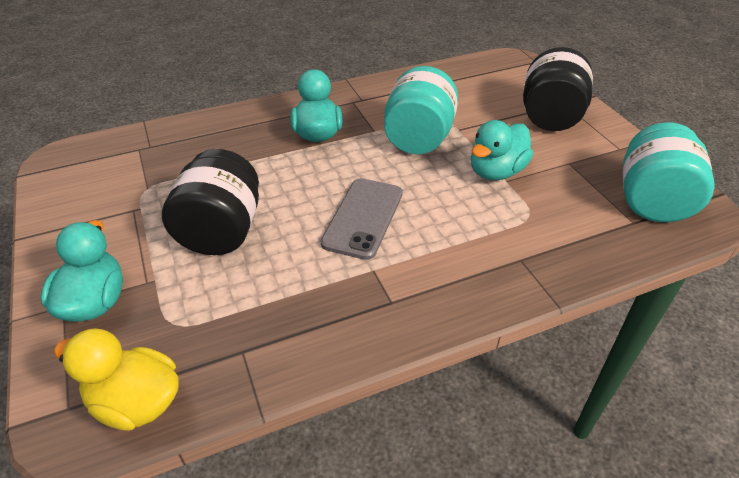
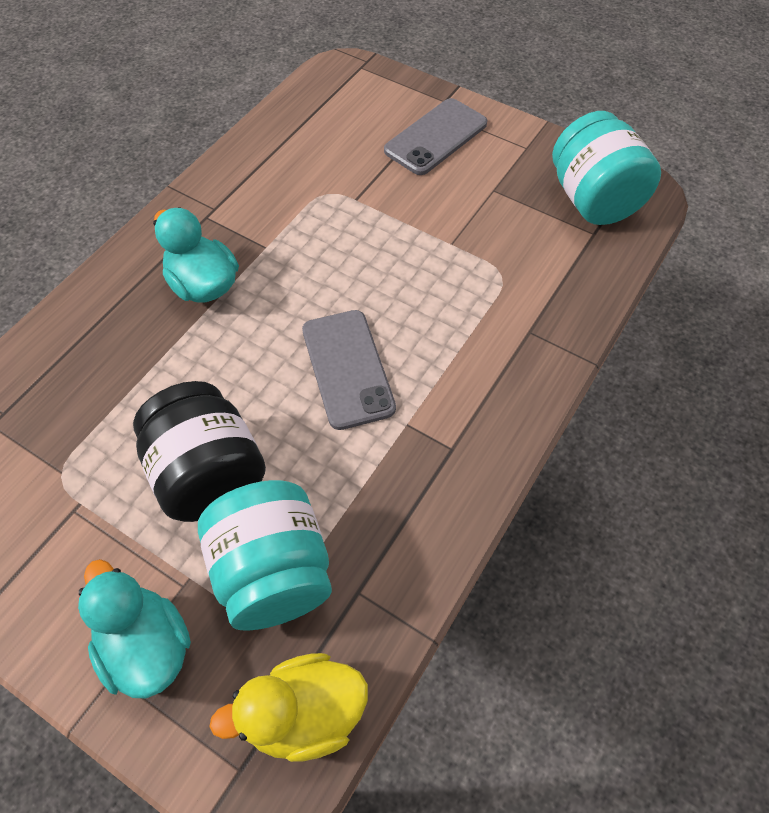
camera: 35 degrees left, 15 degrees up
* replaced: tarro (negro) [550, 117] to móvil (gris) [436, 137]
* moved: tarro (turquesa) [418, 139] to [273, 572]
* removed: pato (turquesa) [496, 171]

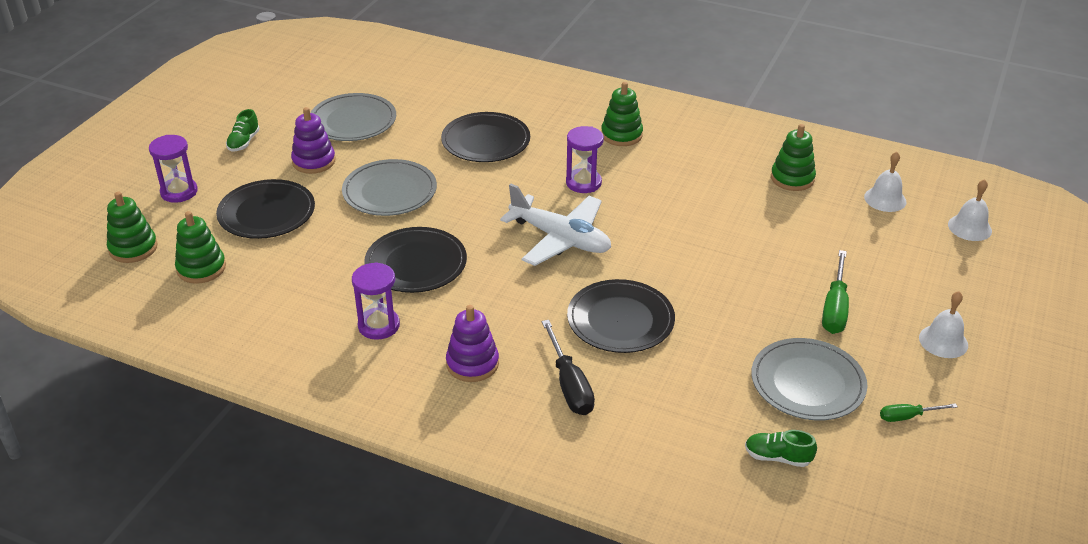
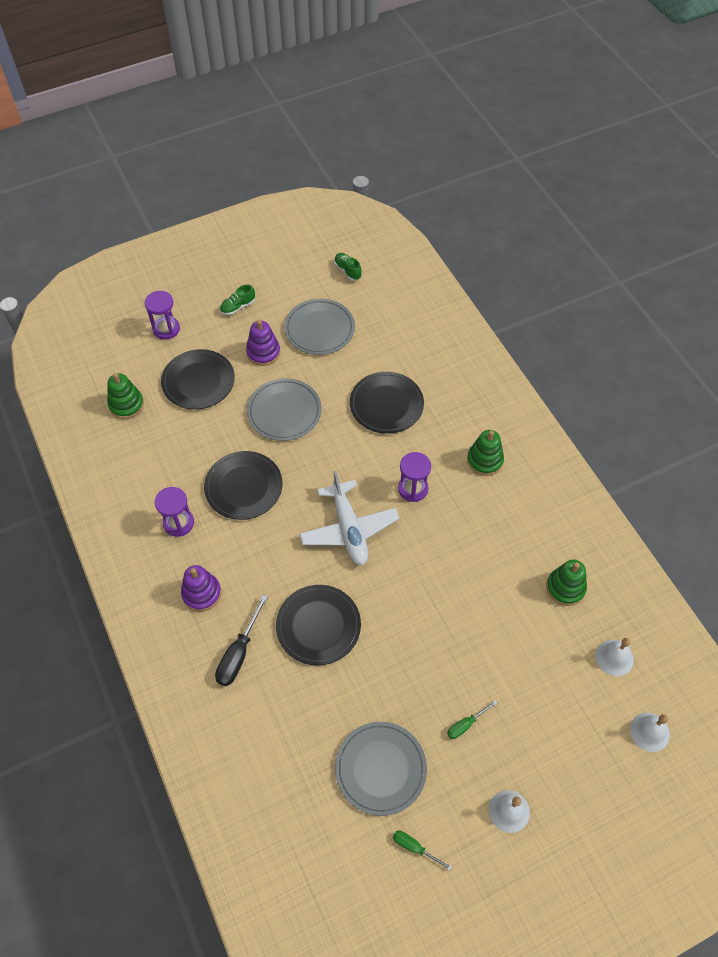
camera: 40 degrees right, 20 degrees up
* removed: juguete apilable (verde) [133, 248]
* resized: destornillador (verde) [835, 308] = [466, 724] x0.58
* moved: zapato (verde) [777, 457] to [347, 271]

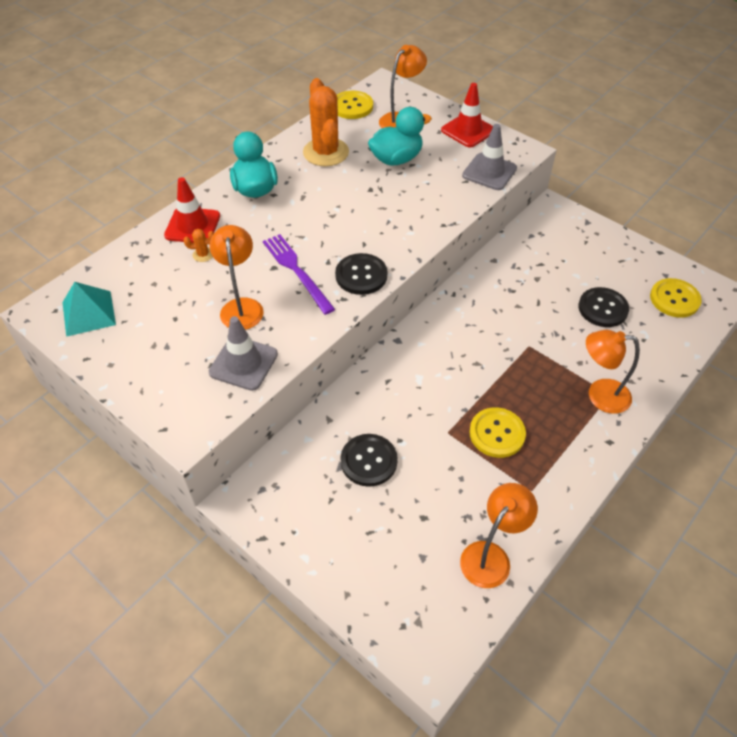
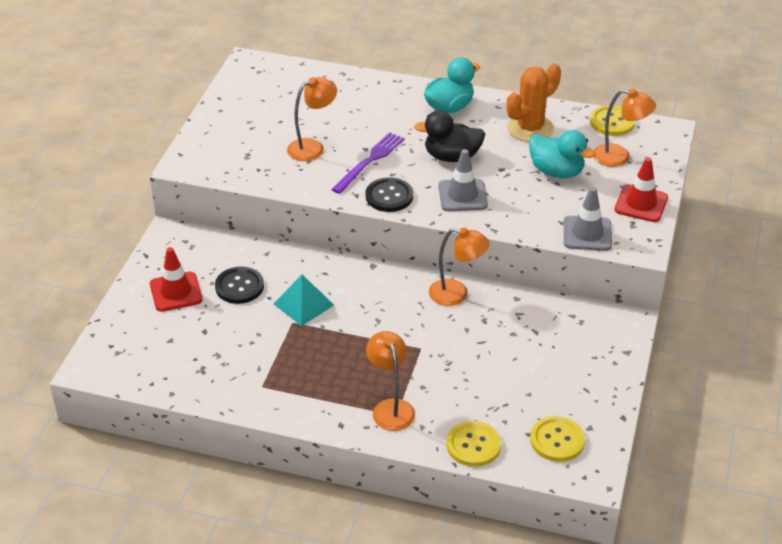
camera: 65 degrees right, 10 degrees down
* moved: cono de tráfico (rojo) [192, 226] to [176, 292]
* removed: cactus (naranja) [203, 254]
* moved: pirámide (turquesa) [88, 313] to [303, 304]
* removed: botón (negro) [602, 308]
* moved: cono de tráfico (gris) [243, 363] to [462, 195]
* moved: botón (amarillo) [497, 433] to [473, 445]
* moved: lámpara (naranja) [491, 556] to [457, 294]
* added: pato (negro) [451, 157]

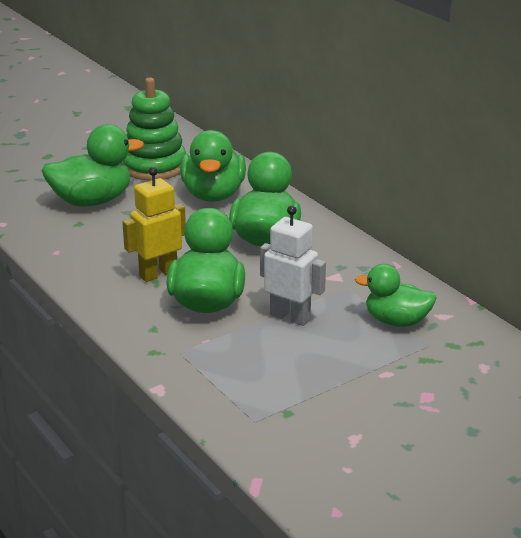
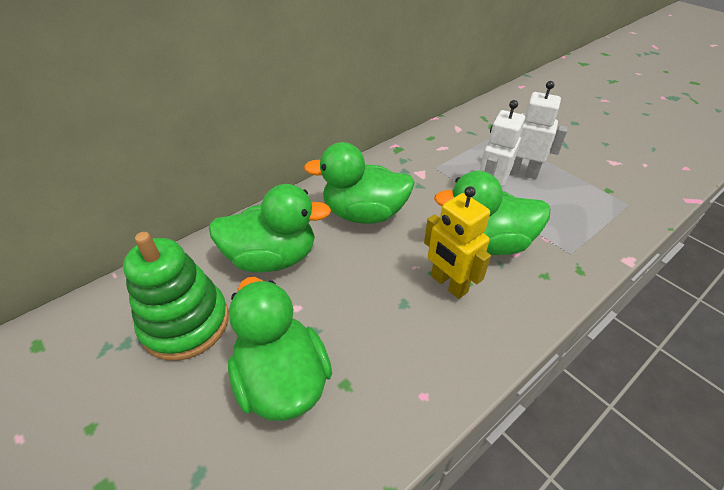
camera: 95 degrees left, 15 degrees up
* removed: pato (verde) [396, 321]
* added: robot (blanco) [522, 172]

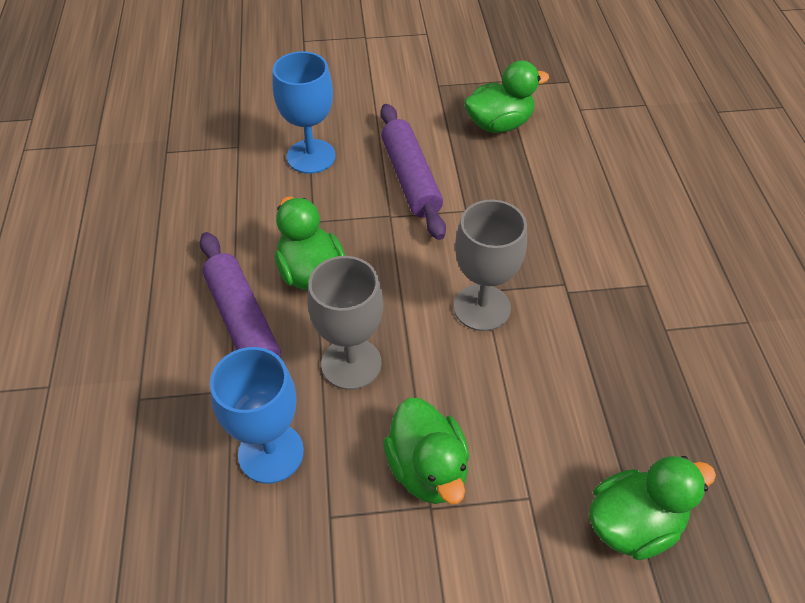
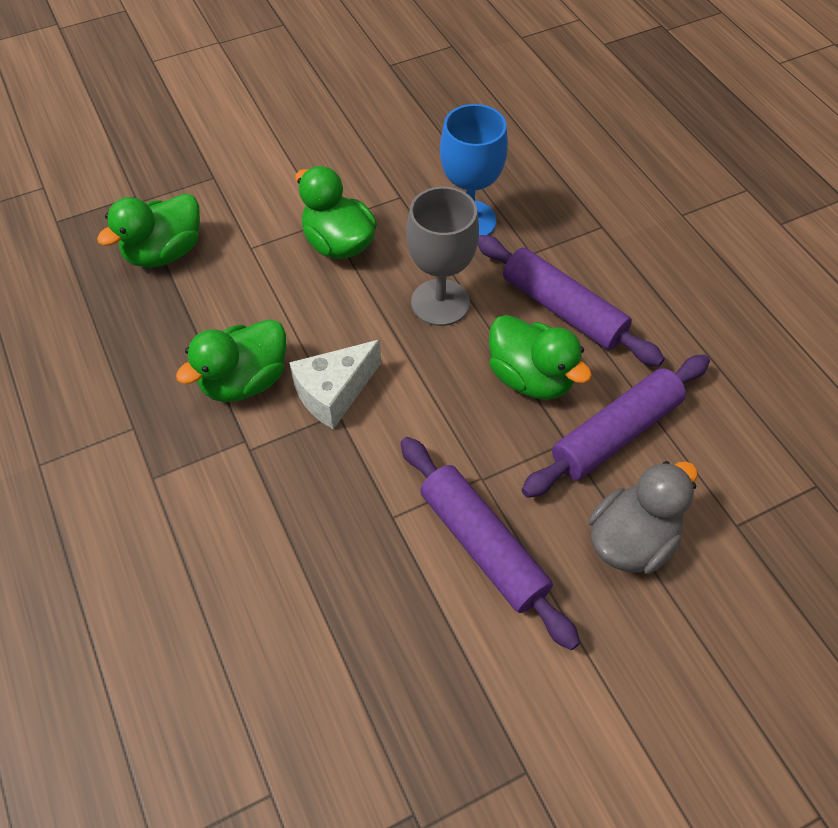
camera: 160 degrees right, 5 degrees up
* replaced: copa (azul) [311, 156] to pato (gris) [631, 540]
* moved: pato (verde) [499, 124] to [245, 381]
* replaced: copa (gris) [482, 307] to queso (blanco) [334, 393]
* added: rodillo (morado) [616, 433]

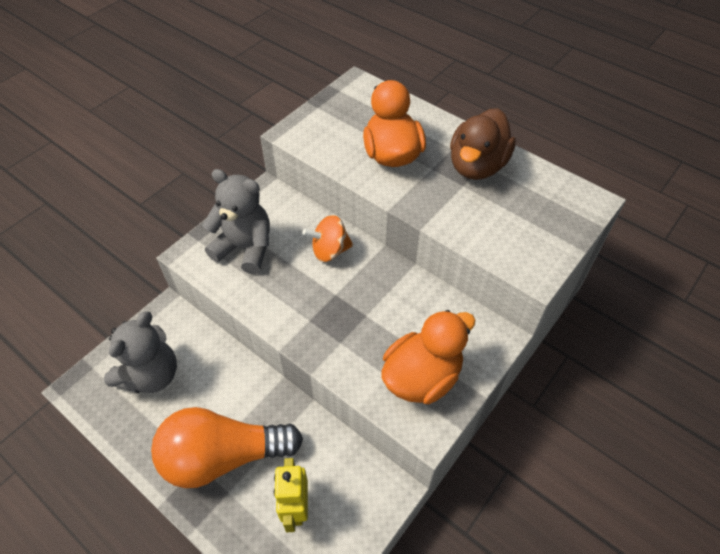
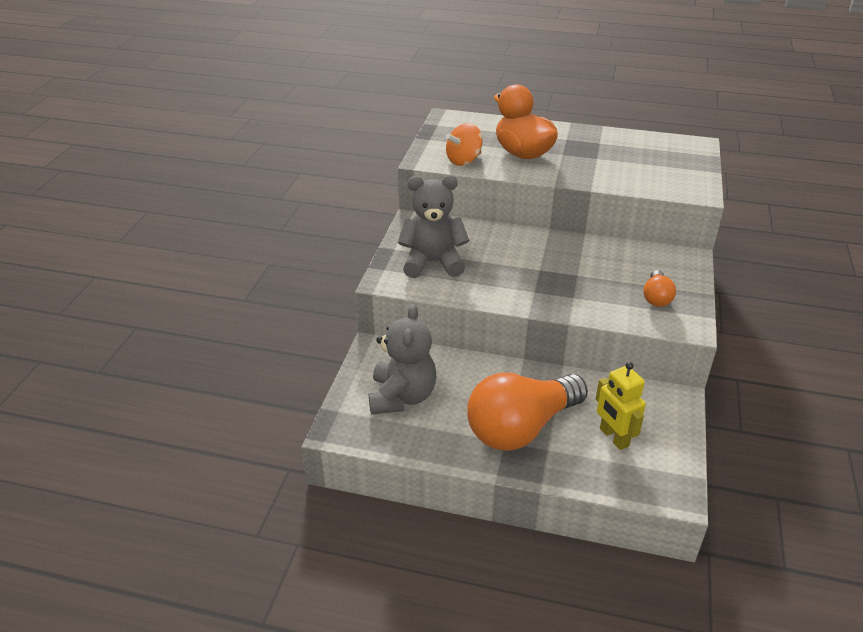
camera: 25 degrees left, 15 degrees down
* removed: pato (marrón) [477, 166]
* moved: peonza (naranja) [330, 251] to [464, 160]
* replaced: pato (naranja) [422, 377] to bombilla (naranja) [656, 297]

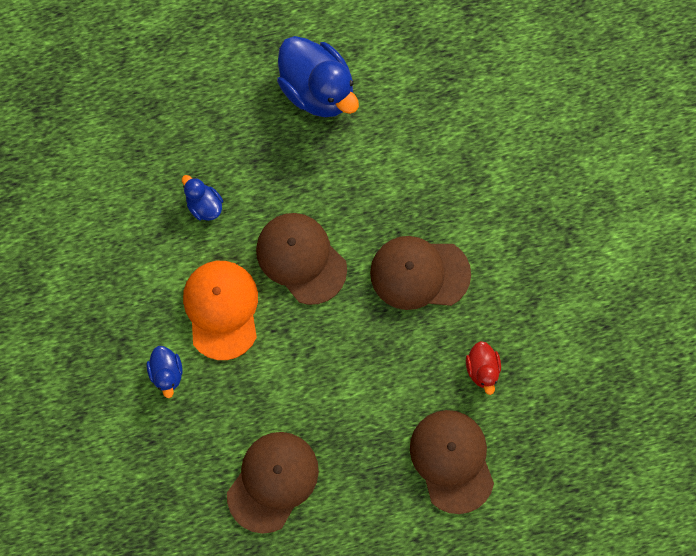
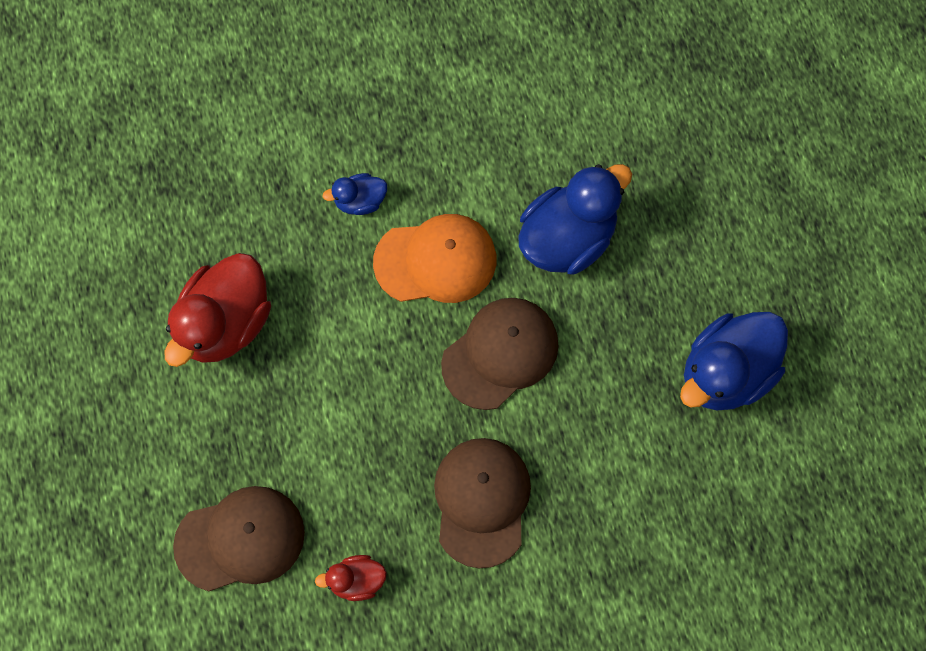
camera: 90 degrees right, 5 degrees down
* resized: pato (azul) [204, 205] = [567, 238] x2.03
* replaced: gorra (marrón) [272, 481] to pato (rojo) [225, 323]

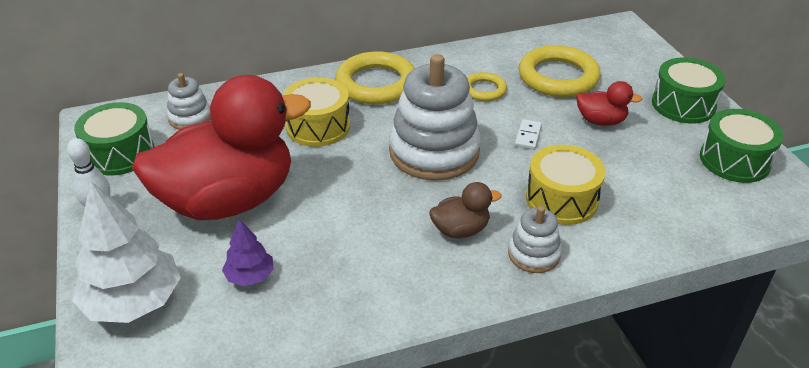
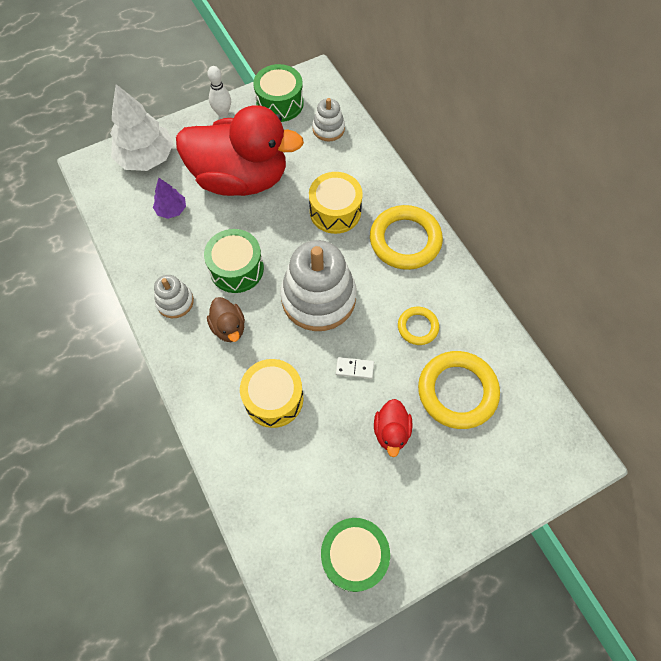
camera: 80 degrees right, 25 degrees up
* moved: tambor (verde) [683, 105] to [236, 269]
* turned: pato (rojo) [228, 200] = [241, 178] 45 degrees counterclockwise
* moved: juguete apilable (blanco) [533, 254] to [175, 302]

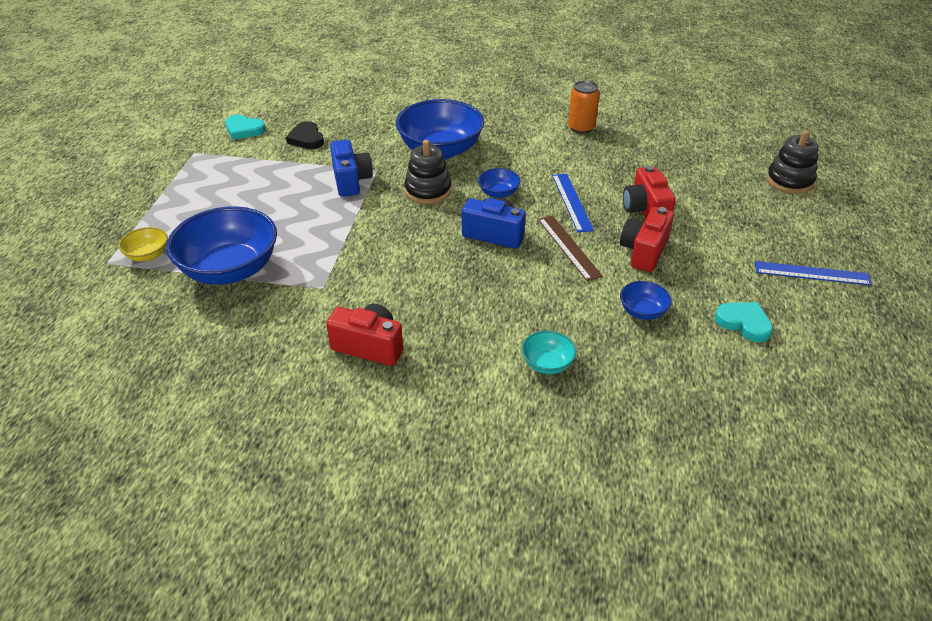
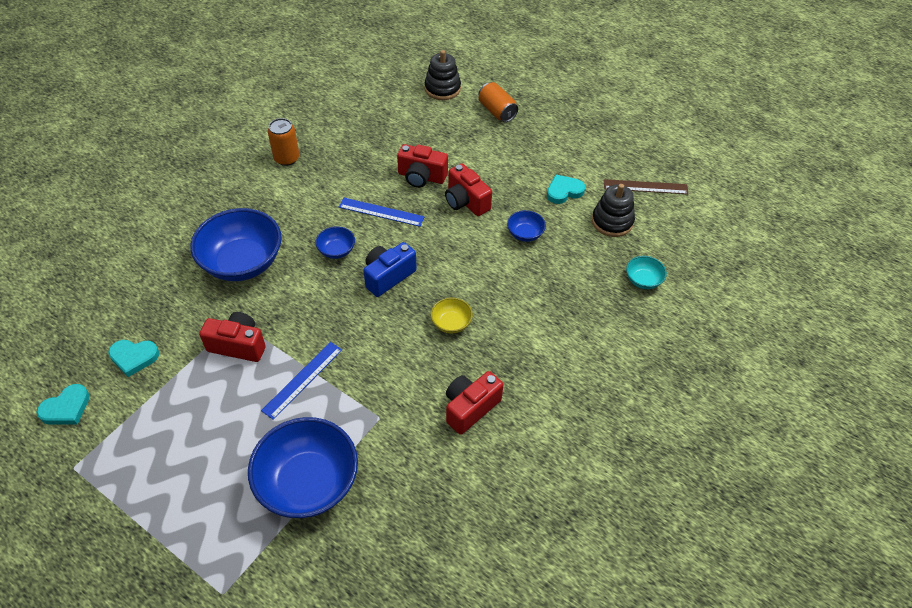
camera: 65 degrees left, 10 degrees up
* recoloured: corazón (negro) [306, 139] to corazón (turquesa) [134, 357]
* recoloured: cámara (azul) [351, 181] to cámara (rojo) [238, 345]
* moved: juguete apilable (negro) [428, 191] to [612, 221]
* moved: regla (marrón) [569, 247] to [645, 187]
* moved: cuenco (amarillo) [148, 255] to [451, 323]
* moved: regla (azul) [812, 273] to [302, 379]
* moved: cuenco (turquesa) [547, 364] to [643, 280]
* added: lata (naranja) [497, 111]

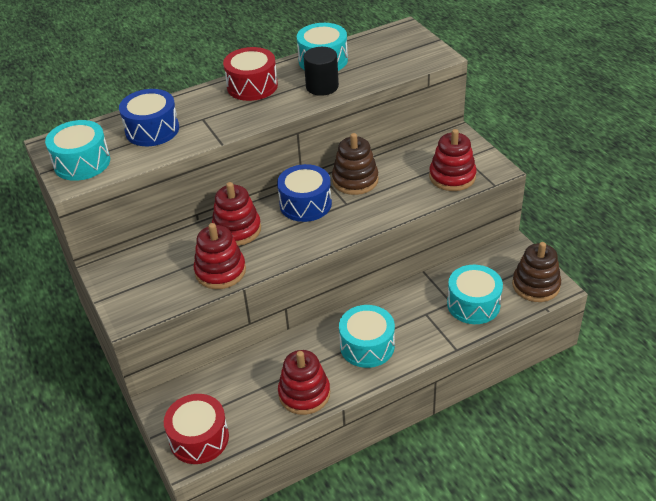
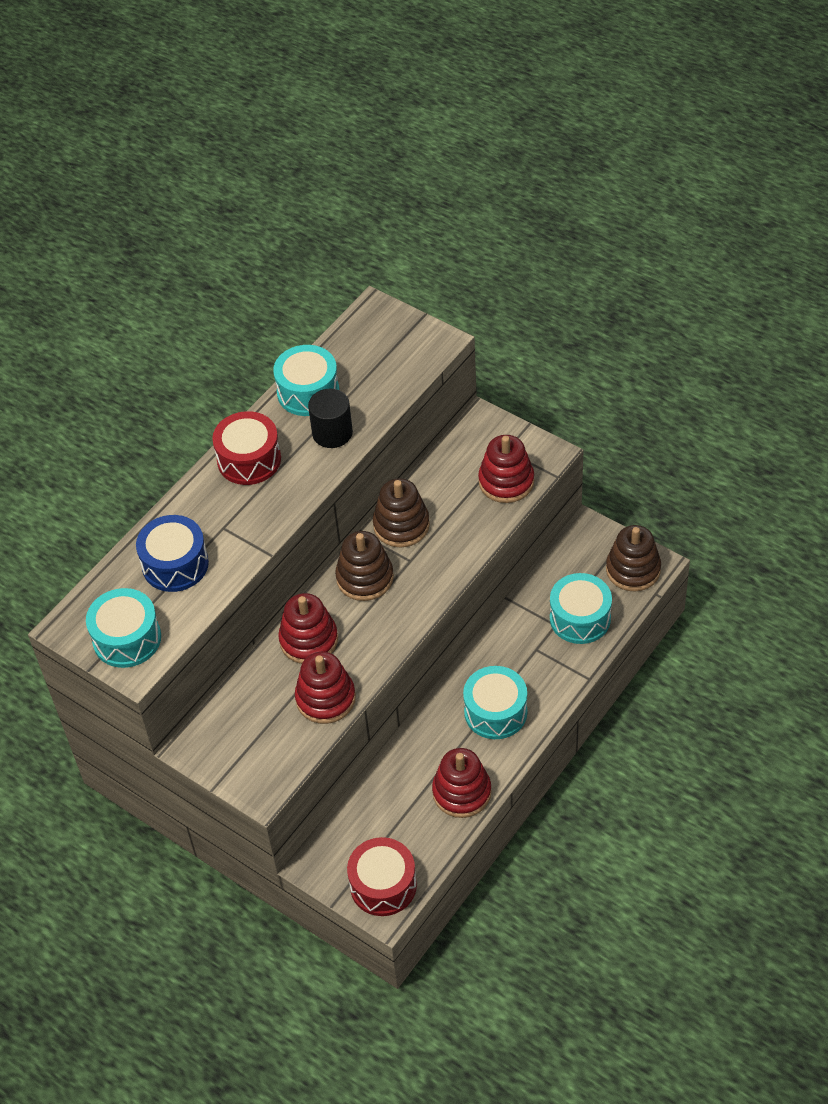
camera: 25 degrees left, 10 degrees up
* replaced: tambor (azul) [305, 204] to juguete apilable (marrón) [365, 578]

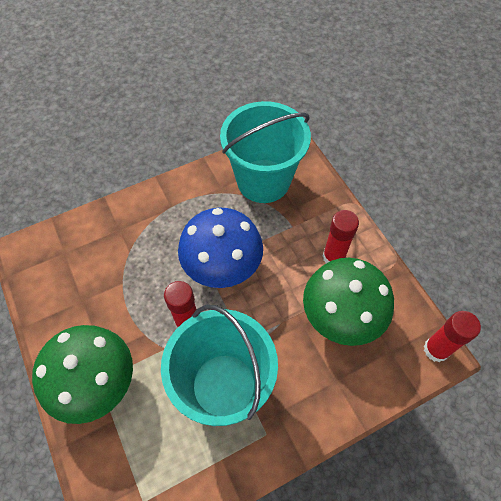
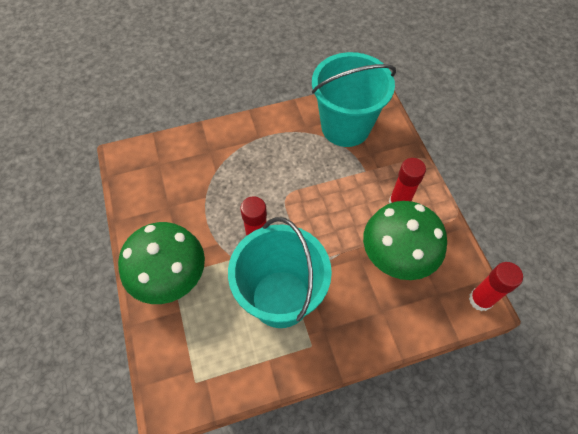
camera: 10 degrees right, 0 degrees up
* removed: seta (azul) [222, 266]

